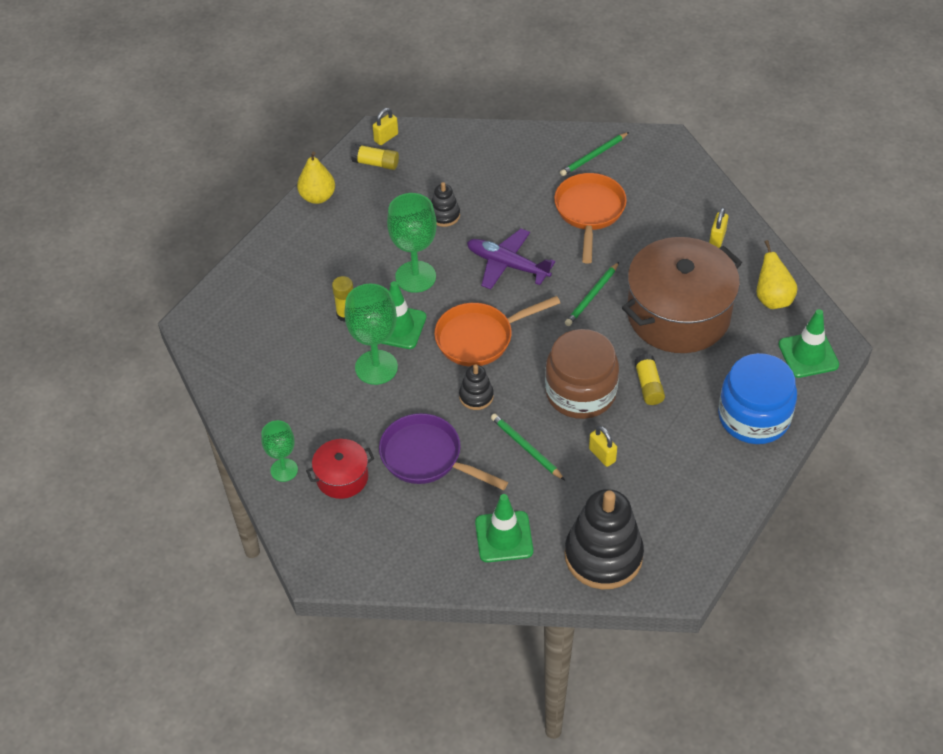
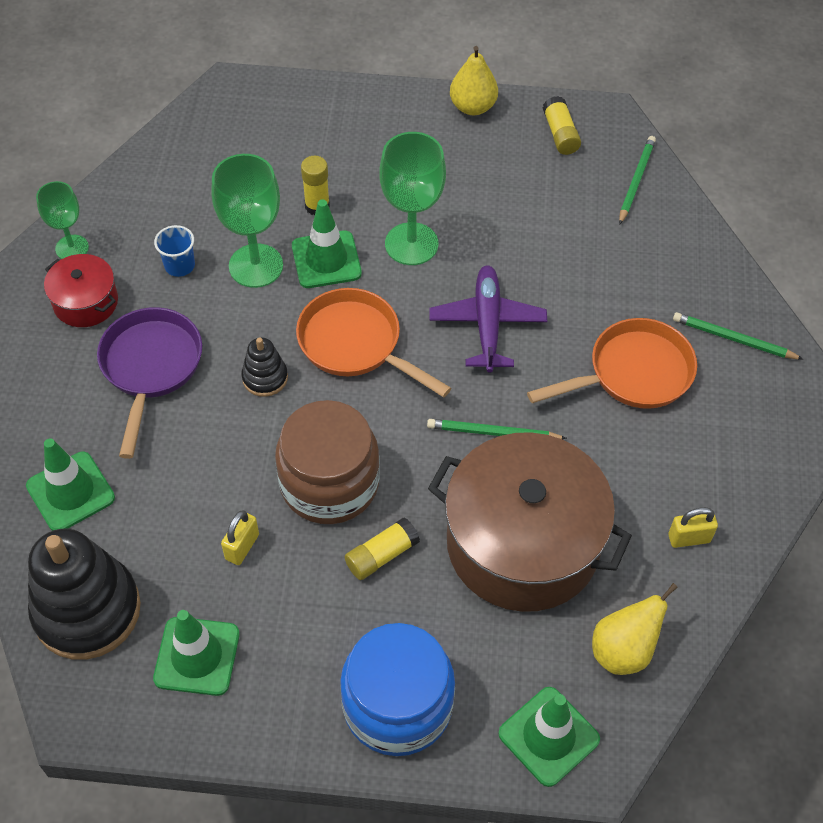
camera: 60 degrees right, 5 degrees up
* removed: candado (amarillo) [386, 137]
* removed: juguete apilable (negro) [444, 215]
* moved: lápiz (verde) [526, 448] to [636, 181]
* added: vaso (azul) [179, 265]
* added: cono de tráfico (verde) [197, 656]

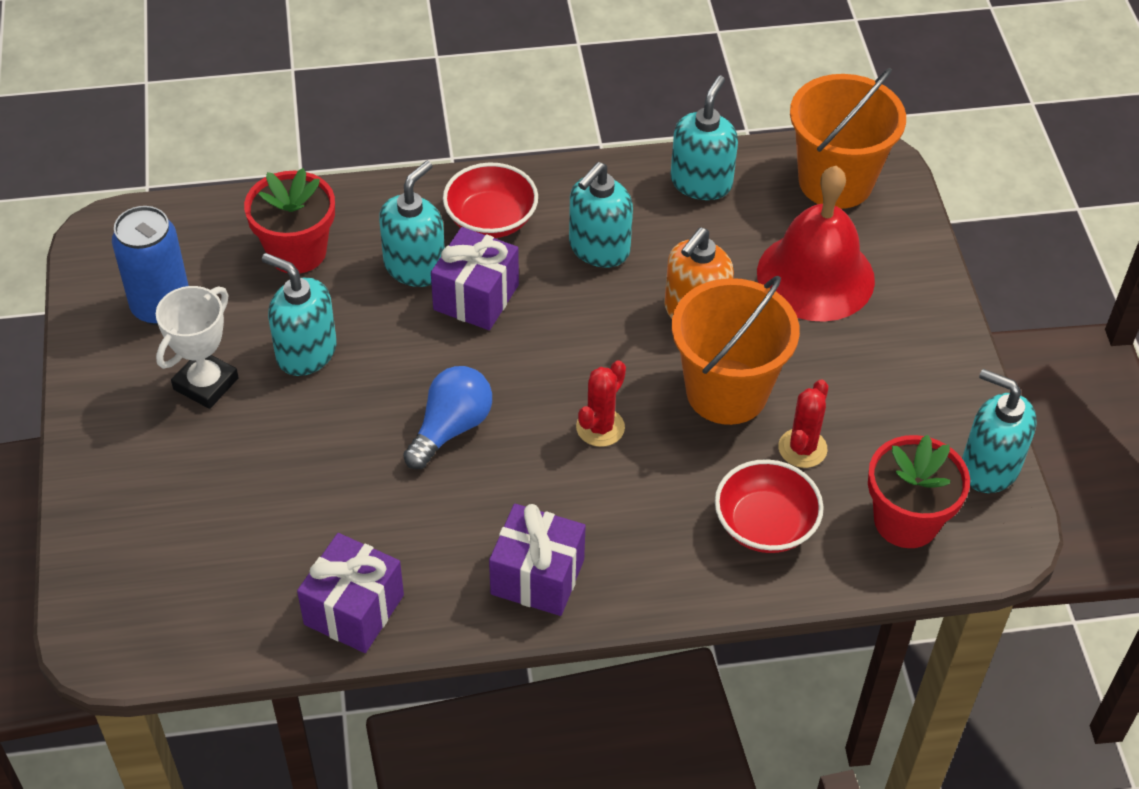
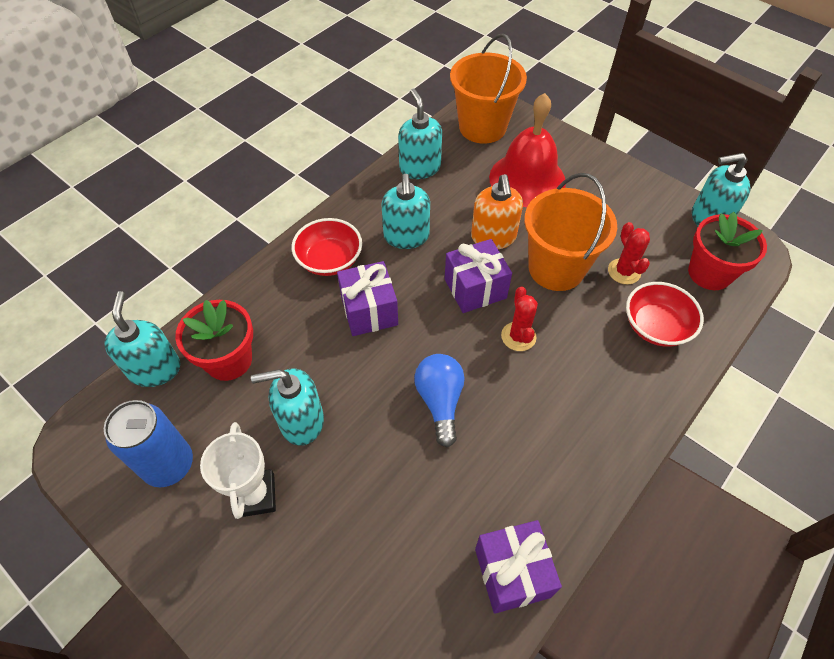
camera: 40 degrees left, 5 degrees up
* moved: dispensador de jabón (turquesa) [415, 267] to [155, 369]
* moved: regalo (morado) [537, 577] to [475, 288]

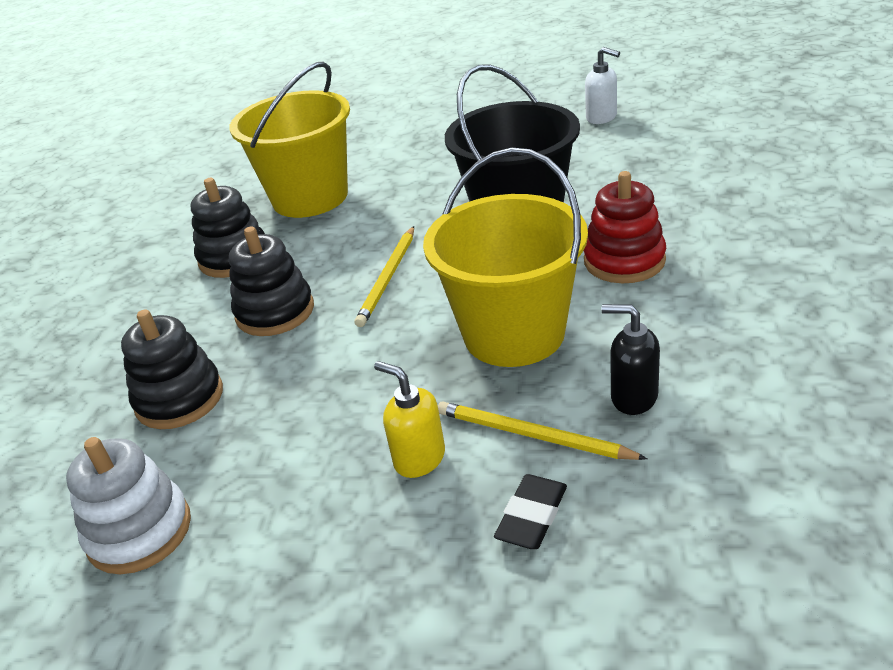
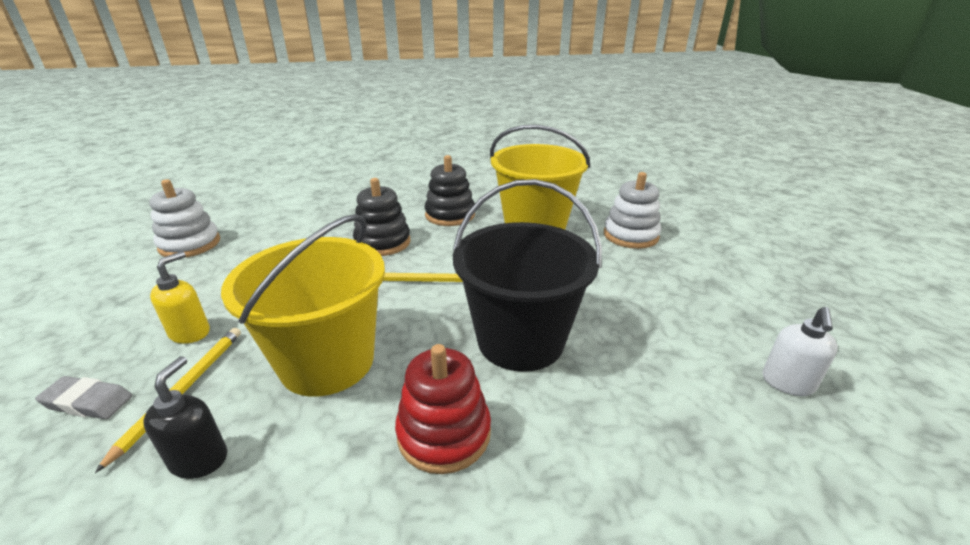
camera: 70 degrees right, 5 degrees down
* removed: juguete apilable (negro) [179, 398]
* recoloured: goma de borrar (negro) [532, 516] to goma de borrar (gris) [88, 402]
* added: juguete apilable (blanco) [630, 235]

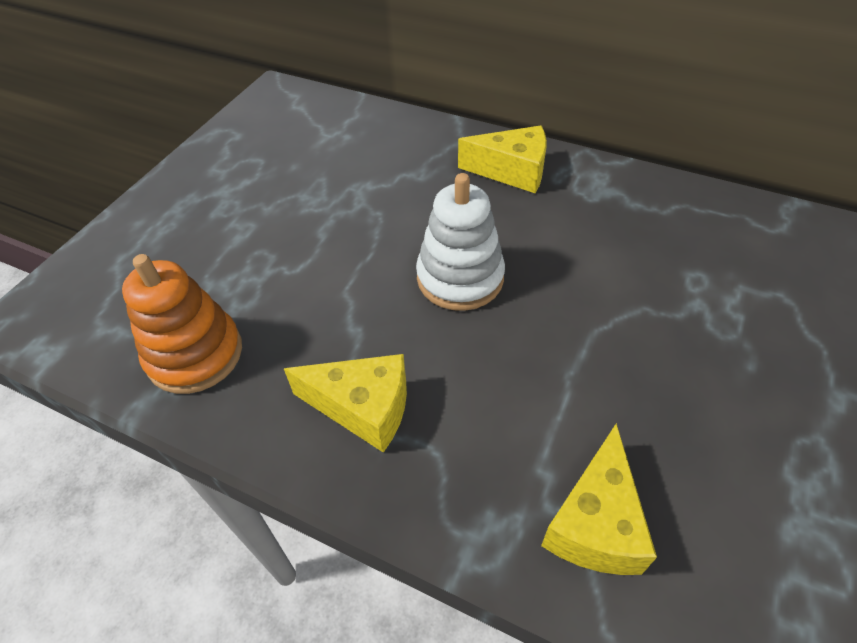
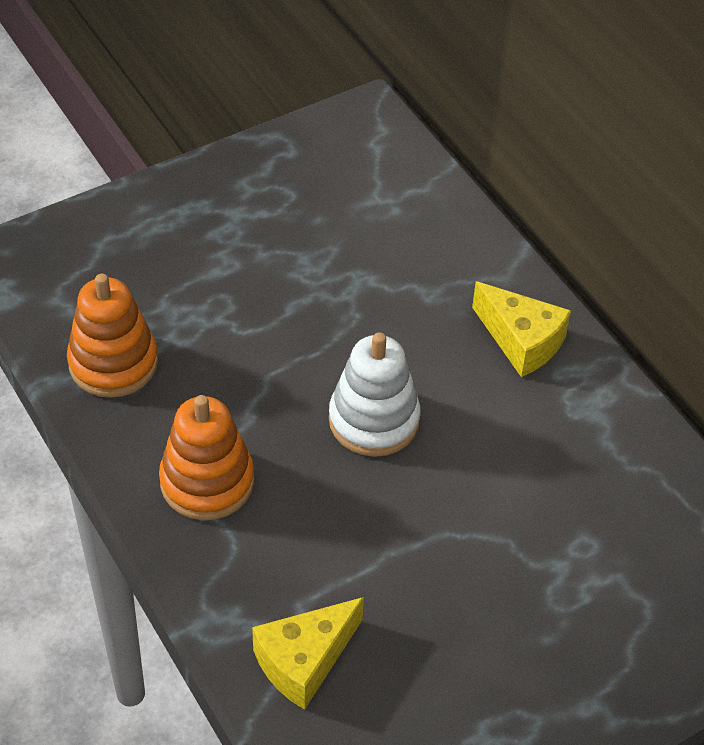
camera: 30 degrees right, 0 degrees up
* replaced: queso (amarillo) [363, 408] to juguete apilable (naranja) [207, 482]

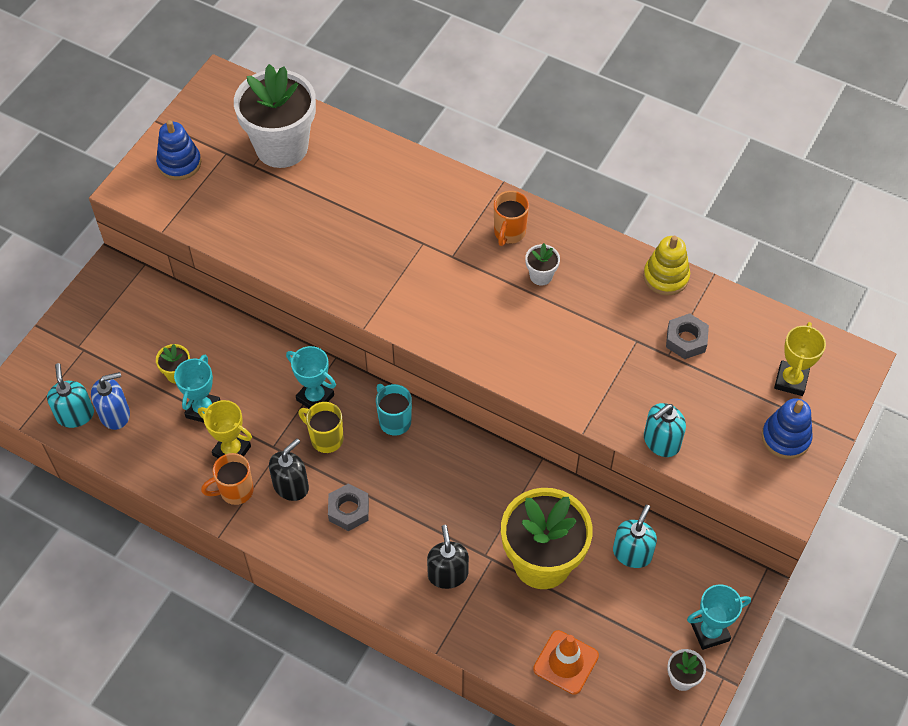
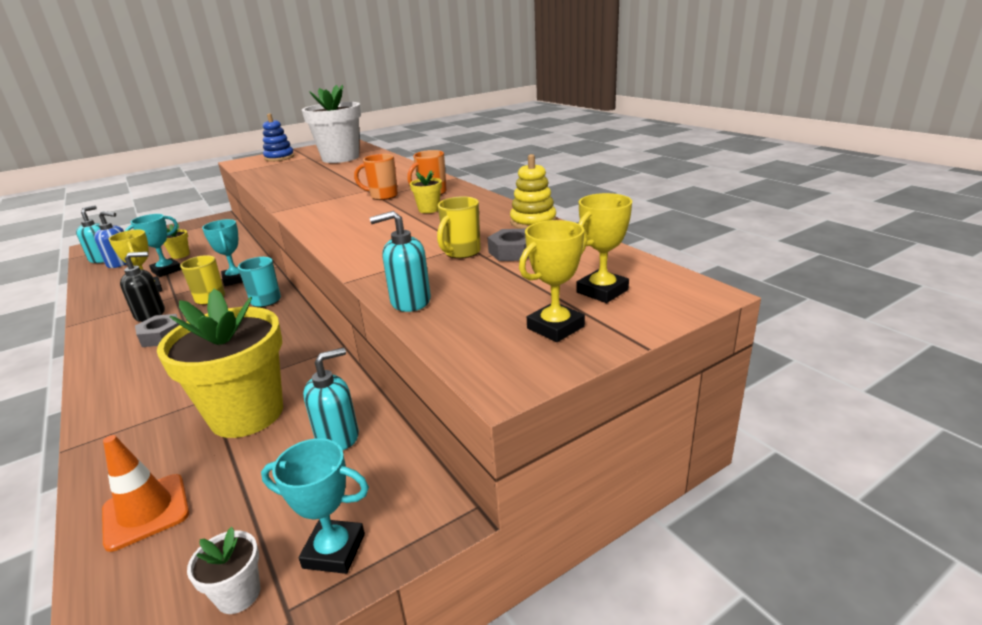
camera: 30 degrees right, 30 degrees down
* recoloured: maceta (blanco) [541, 276] to maceta (amarillo) [429, 209]
* replaced: juguete apilable (azul) [785, 437] to trofeo (amarillo) [555, 327]
* moved: taza (naranja) [235, 491] to [383, 196]
* removed: dispensador de jabón (negro) [447, 574]
* added: taza (amarillo) [461, 253]

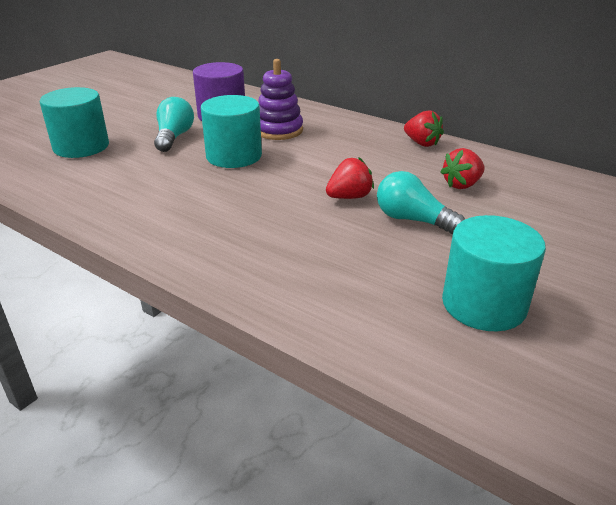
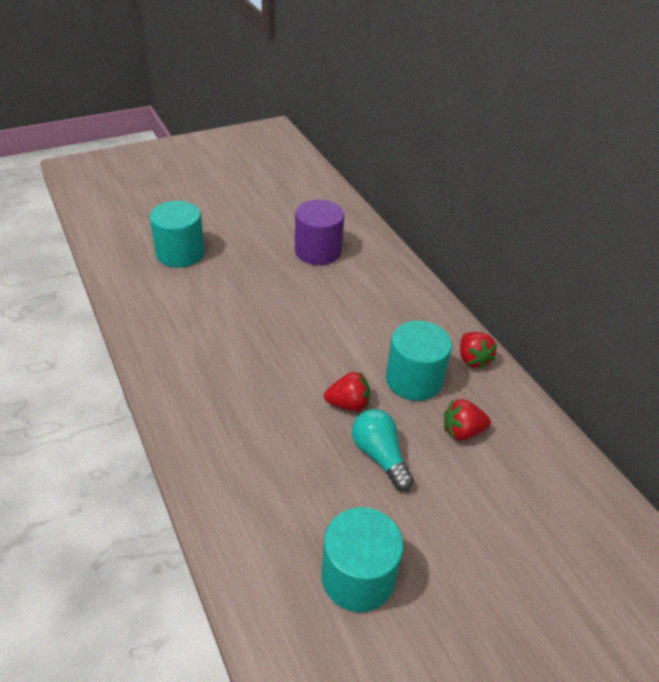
camera: 25 degrees right, 10 degrees up
* removed: juguete apilable (morado) [279, 130]
* moved: cilindro (turquesa) [234, 156] to [414, 379]
* removed: bombilla (turquesa) [174, 137]

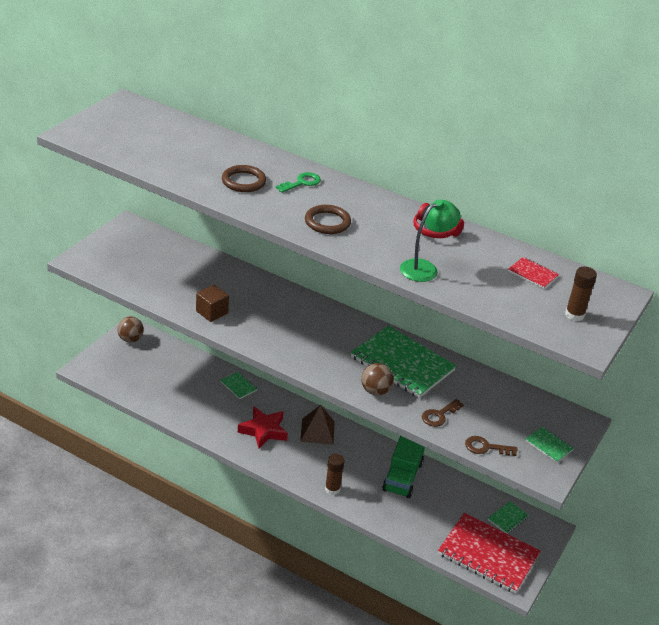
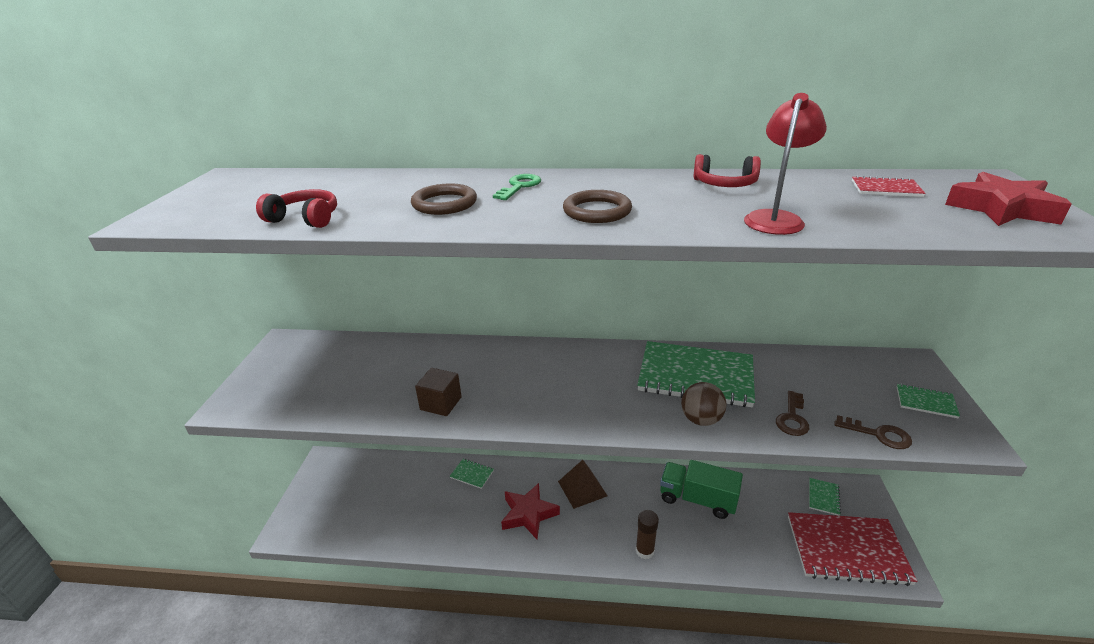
camera: 20 degrees left, 5 degrees down
* recoloured: lámpara (verde) [425, 268] to lámpara (rojo) [775, 218]
* replaced: barra de pegamento (marrón) [574, 315] to estrella (rojo) [1001, 209]
* removed: pelota (marrón) [130, 339]
* turned: camión (verde) [402, 476] = [697, 499] 120 degrees clockwise
* turned: llave (marrón) [486, 447] = [878, 434] 135 degrees counterclockwise
* added: auriculares (rojo) [305, 219]

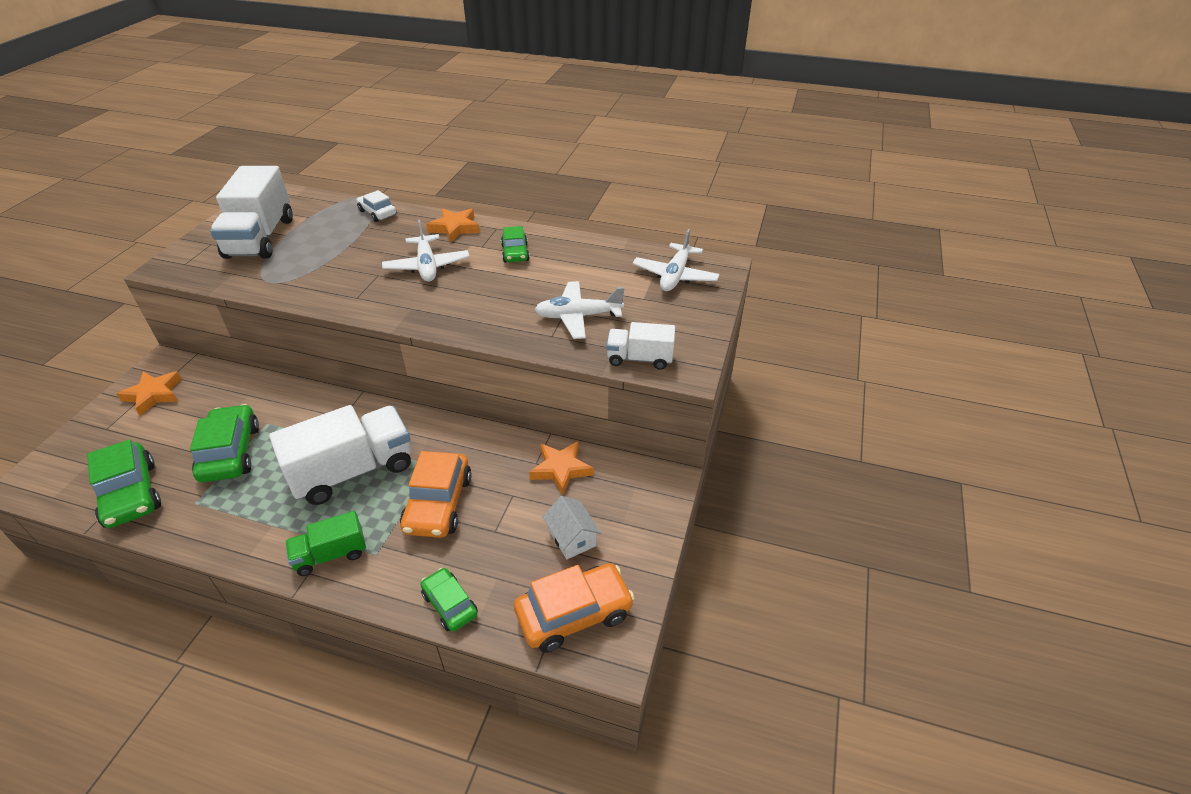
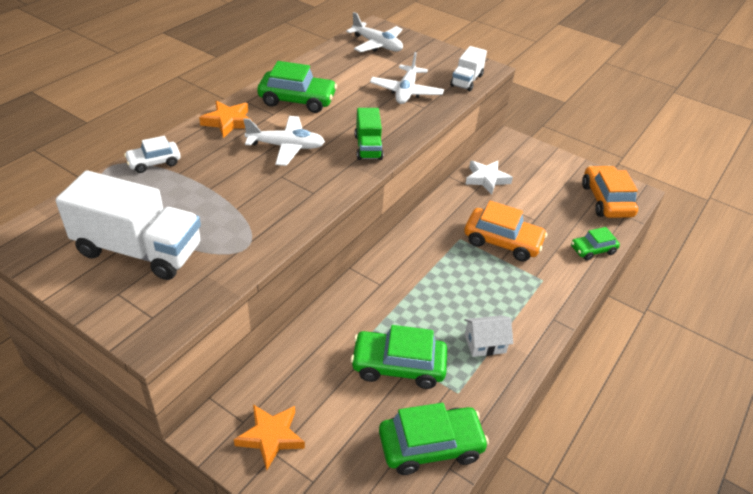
camera: 75 degrees left, 0 degrees up
* resized: coche (verde) [515, 253] = [297, 100] x1.67
* removed: camión (blanco) [353, 471]
* recoloured: estrella (naranja) [561, 469] to estrella (blanco) [486, 179]
* moved: casa (blanco) [572, 538] to [485, 343]
* moved: camión (verde) [331, 555] to [368, 147]

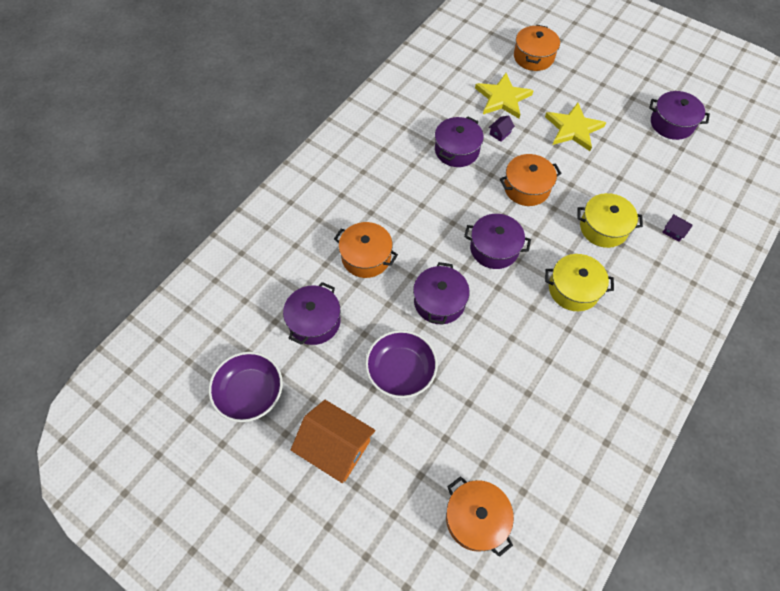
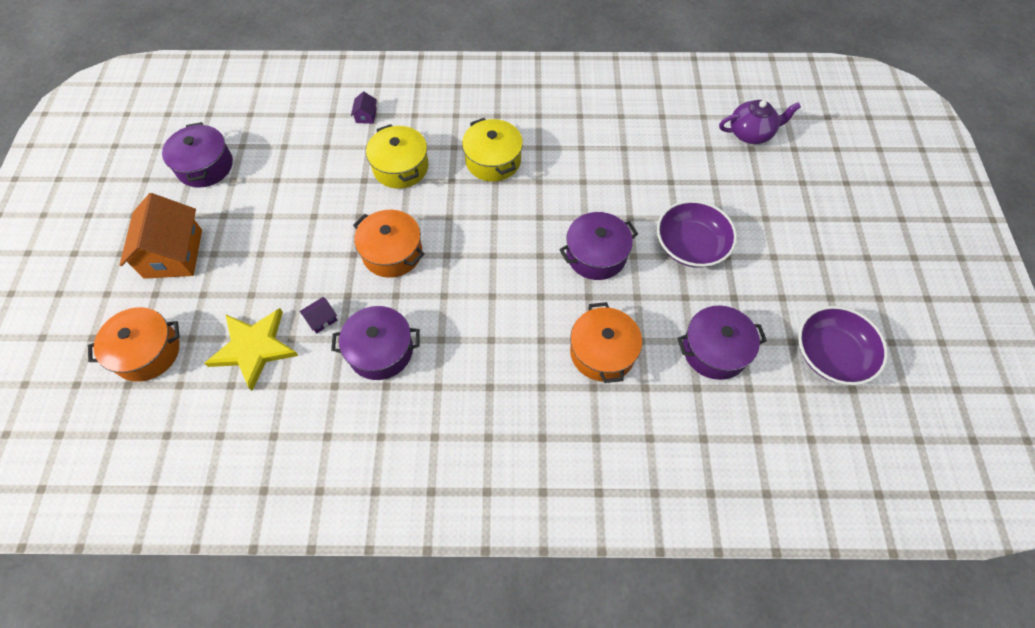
camera: 125 degrees left, 0 degrees up
* removed: estrella (amarillo) [573, 129]
* turned: casa (morado) [500, 133] = [321, 319] 45 degrees counterclockwise
* removed: olla (morado) [494, 248]
* moved: casa (naranja) [335, 447] to [173, 253]
* replaced: olla (naranja) [476, 518] to tetera (morado) [751, 133]

